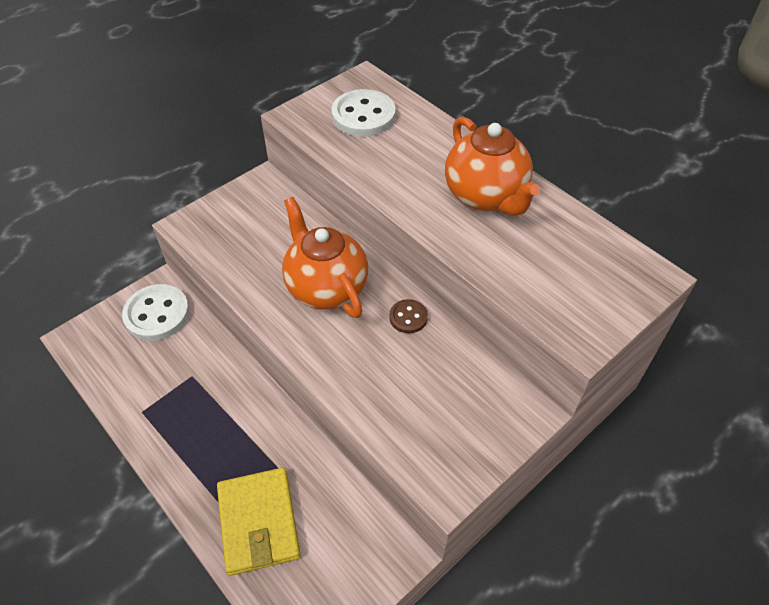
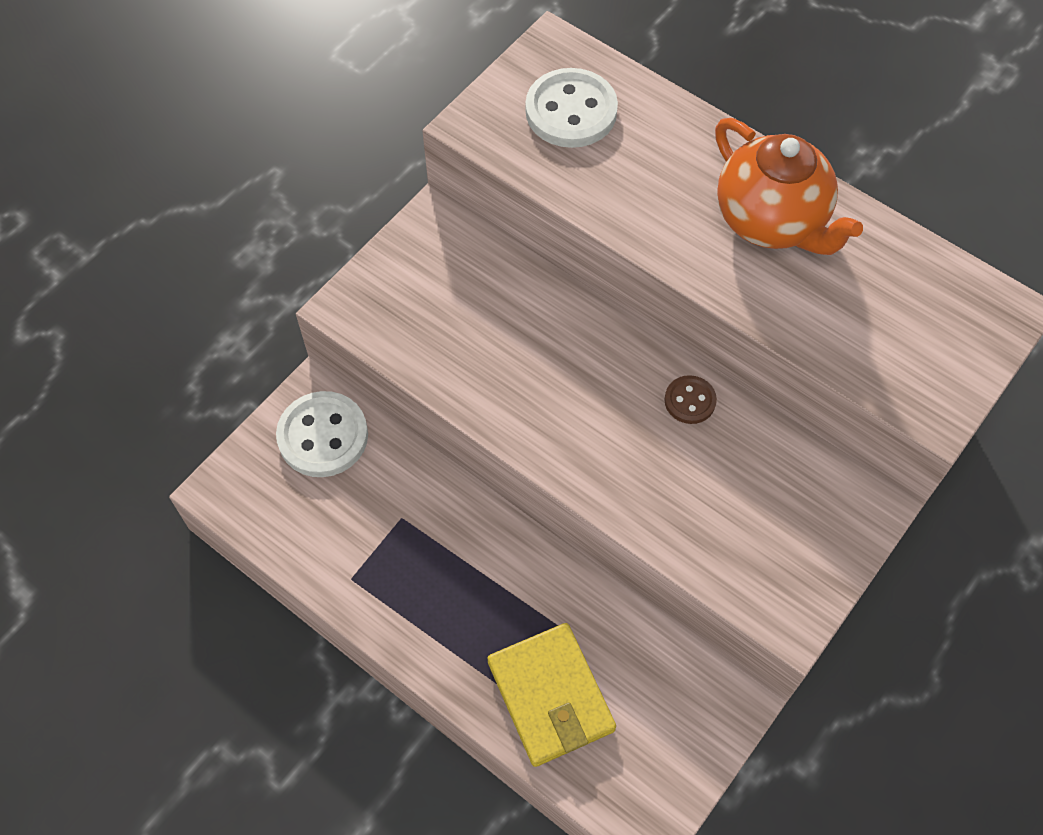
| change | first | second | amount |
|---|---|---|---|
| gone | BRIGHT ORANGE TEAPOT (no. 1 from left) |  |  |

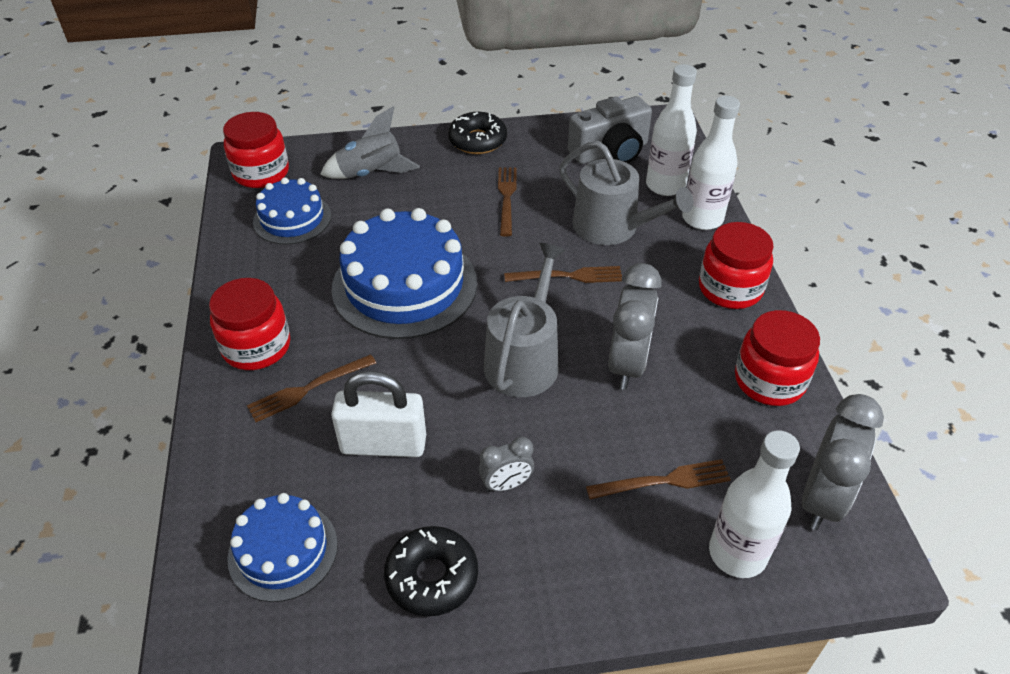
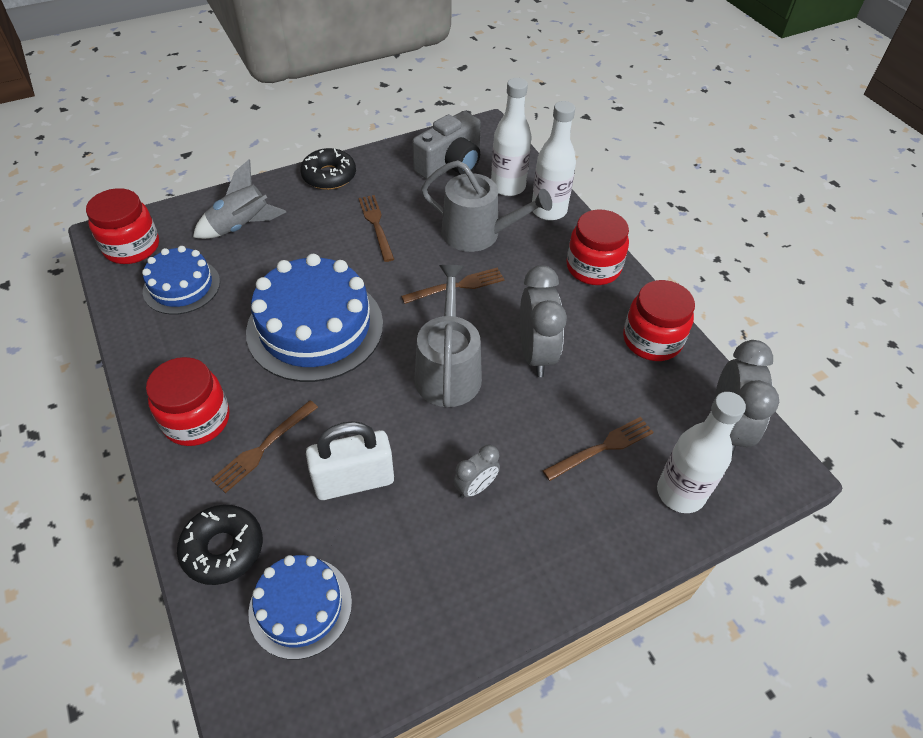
| change | first | second | amount |
|---|---|---|---|
| shifted | BLACK DONUT (no. 1 from left) |  |  |

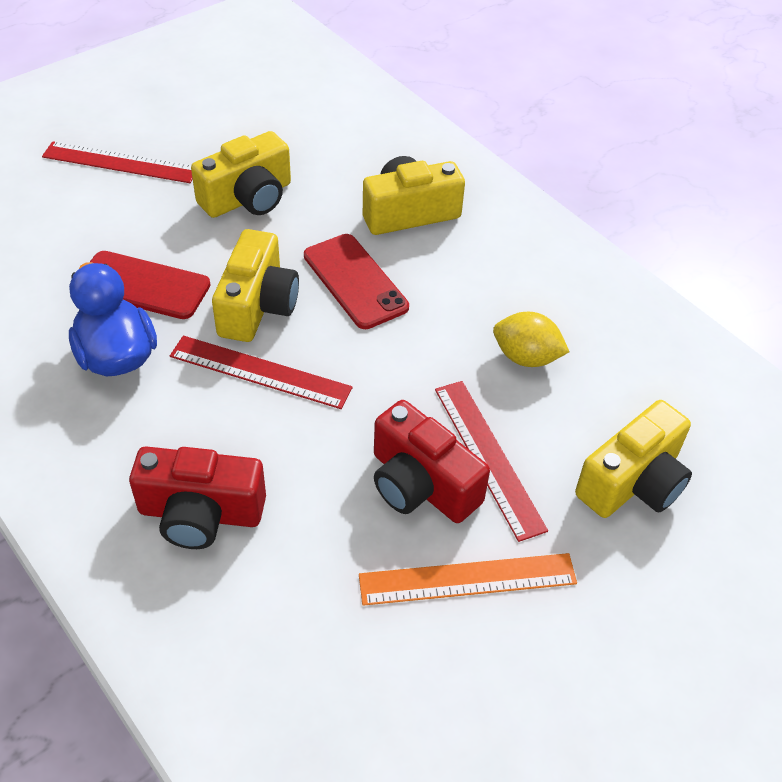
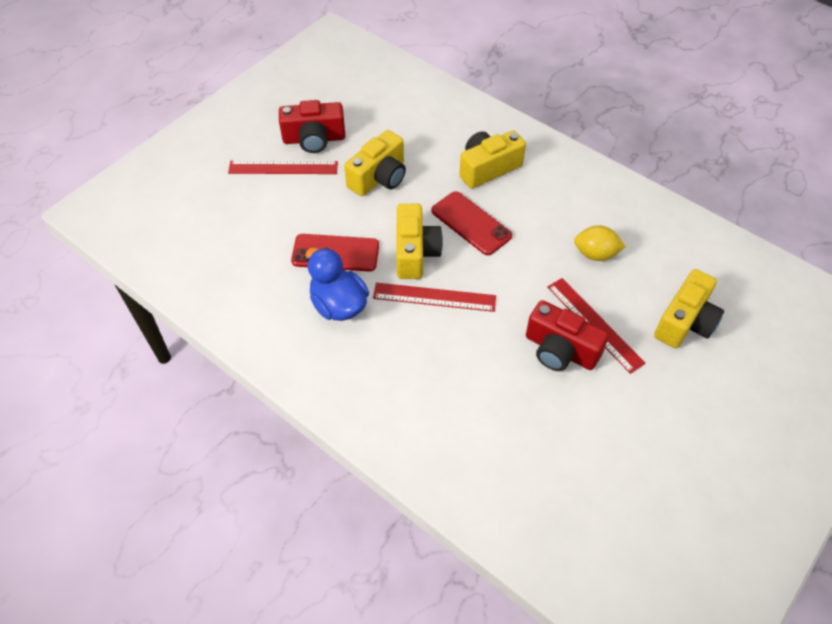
| change | first | second | amount |
|---|---|---|---|
| gone | BRIGHT ORANGE STRAIGHTEDGE |  |  |
| shifted | RED CAMERA (no. 1 from left) |  |  |

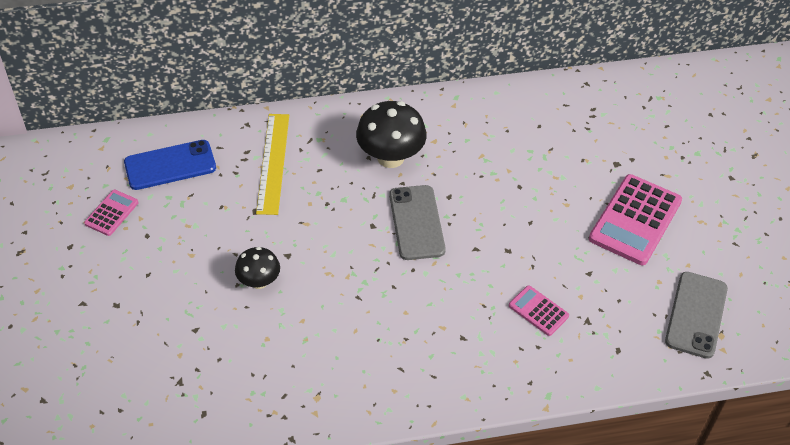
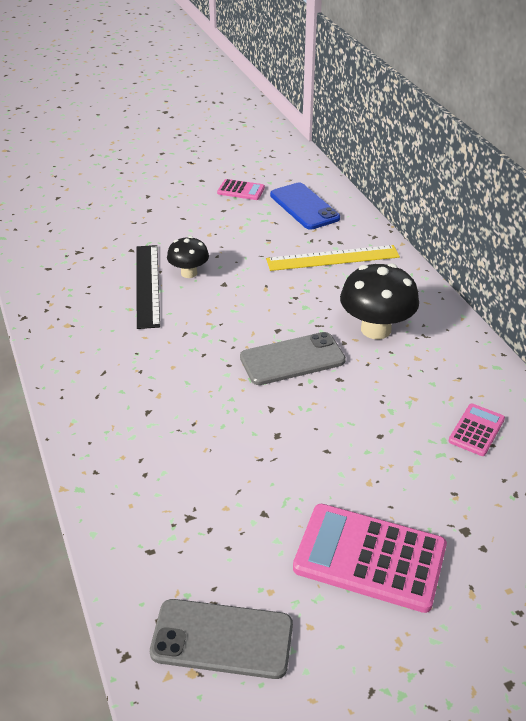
| change | first | second | amount |
|---|---|---|---|
| new |  | BLACK STRAIGHTEDGE |  |
| shifted | ROSE-PINK POCKET CALCULATOR (no. 2 from left in the first image) | ROSE-PINK POCKET CALCULATOR (no. 3 from left) |  |

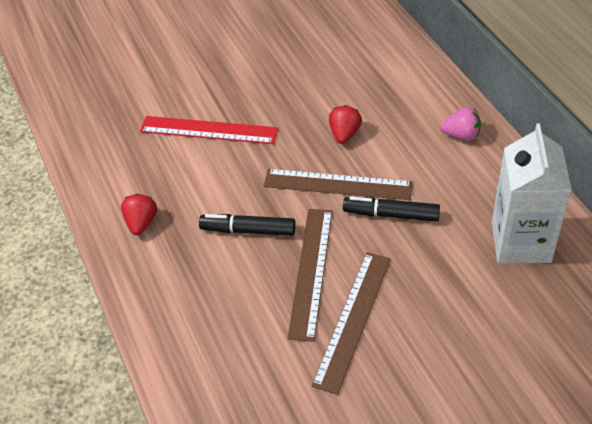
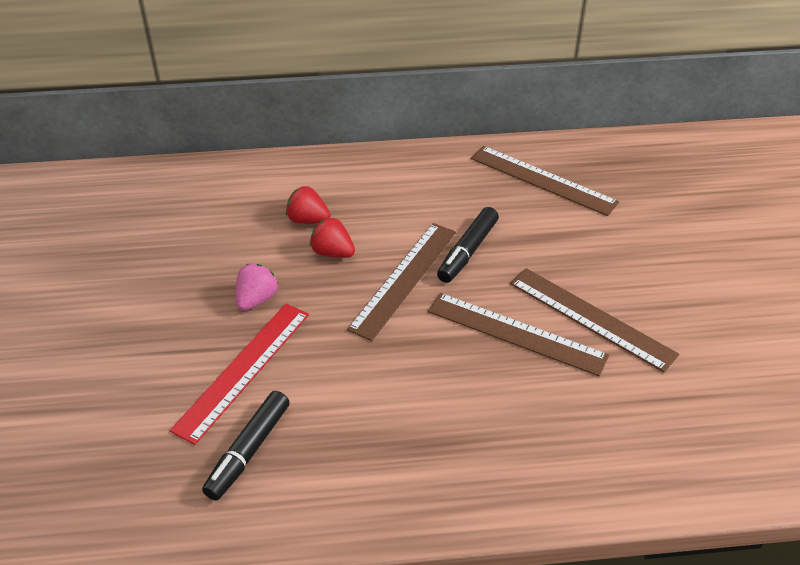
| change | first | second | amount |
|---|---|---|---|
| shifted | RED BERRY (no. 1 from left) |  |  |
| shifted | BLACK MARKER PEN (no. 1 from left) |  |  |
| shifted | ROSE-PINK BERRY |  |  |
| swapped | SNOW-WHITE MILK CARTON | RUSSET STRAIGHTEDGE (no. 3 from left) |  |

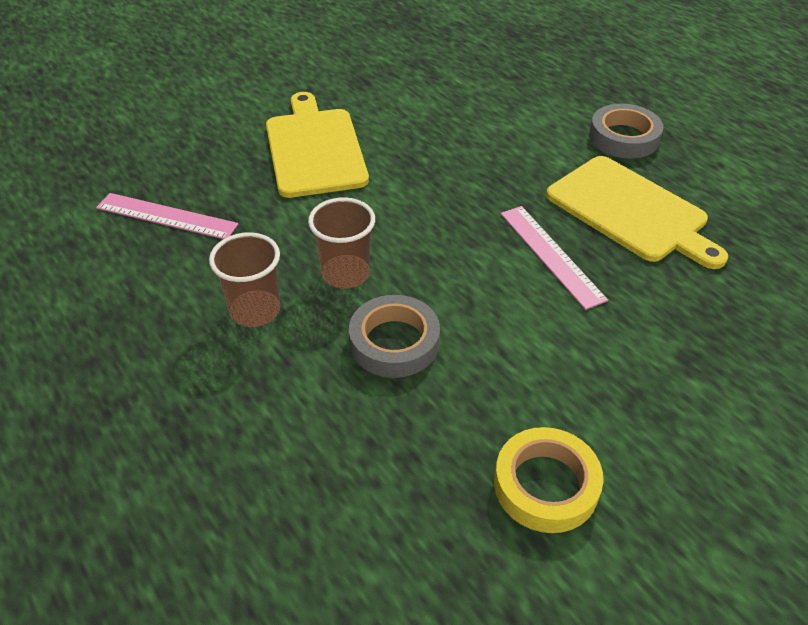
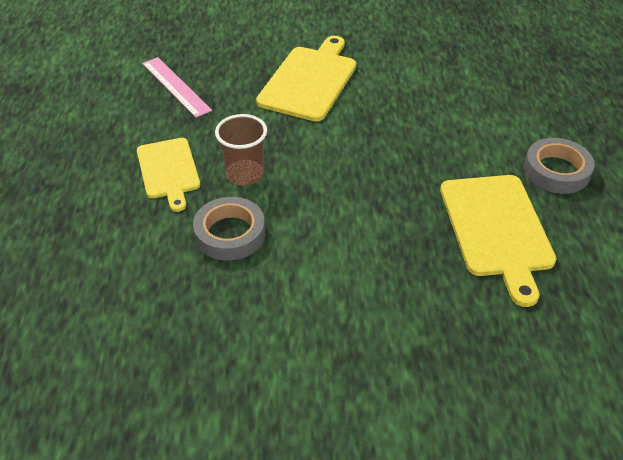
| change | first | second | amount |
|---|---|---|---|
| gone | GOLDEN ROLL OF TAPE |  |  |
| gone | ROSE-PINK STRAIGHTEDGE (no. 2 from left) |  |  |
| swapped | RUSSET BEAKER (no. 1 from left) | GOLDEN CHOPPING BOARD (no. 1 from left) |  |

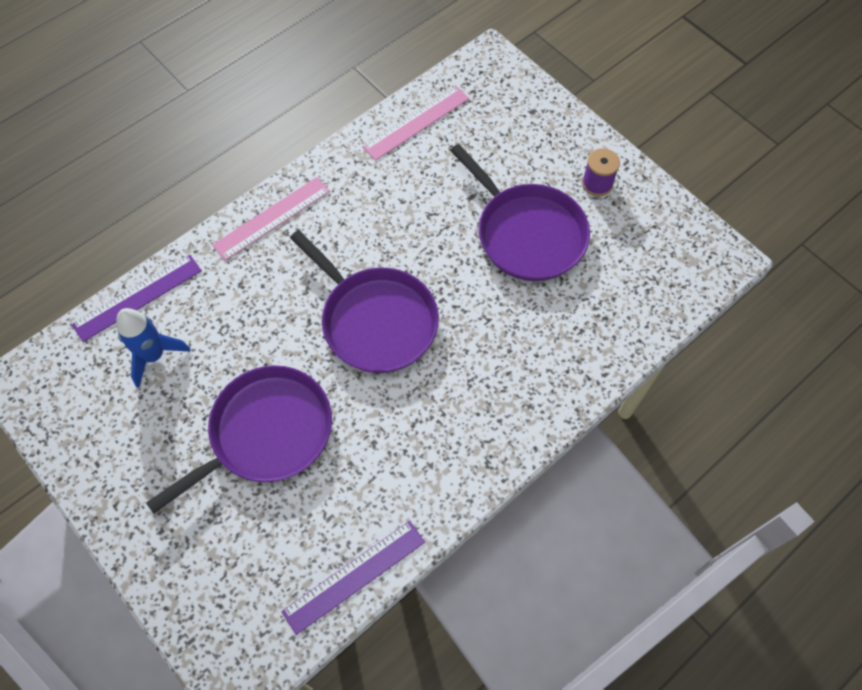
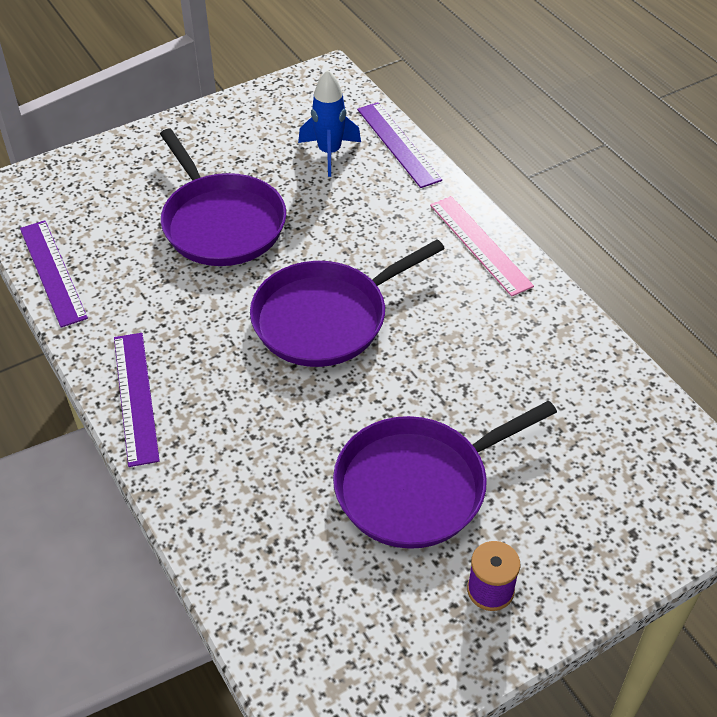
| change | first | second | amount |
|---|---|---|---|
| gone | ROSE-PINK STRAIGHTEDGE (no. 2 from left) |  |  |
| new |  | PURPLE STRAIGHTEDGE (no. 2 from left) |  |

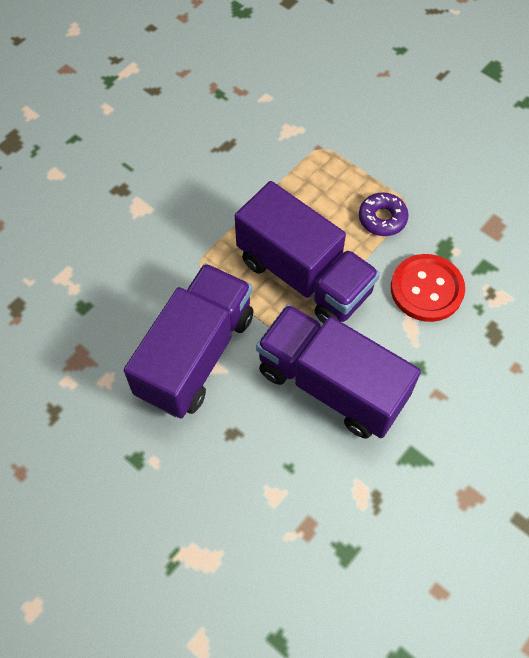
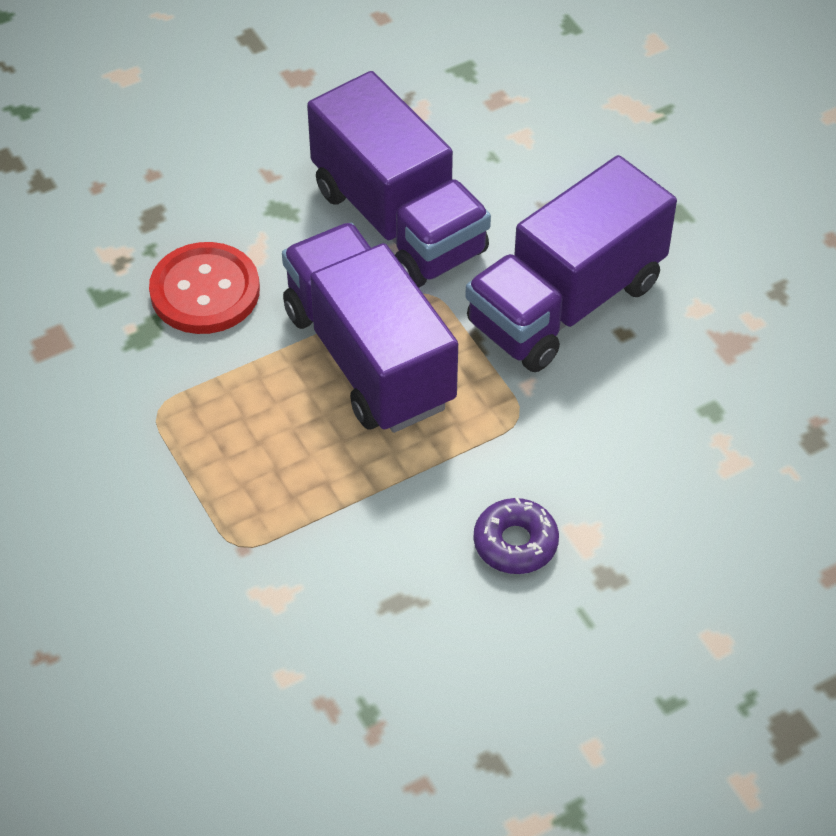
| change | first | second | amount |
|---|---|---|---|
| shifted | PURPLE DONUT |  |  |

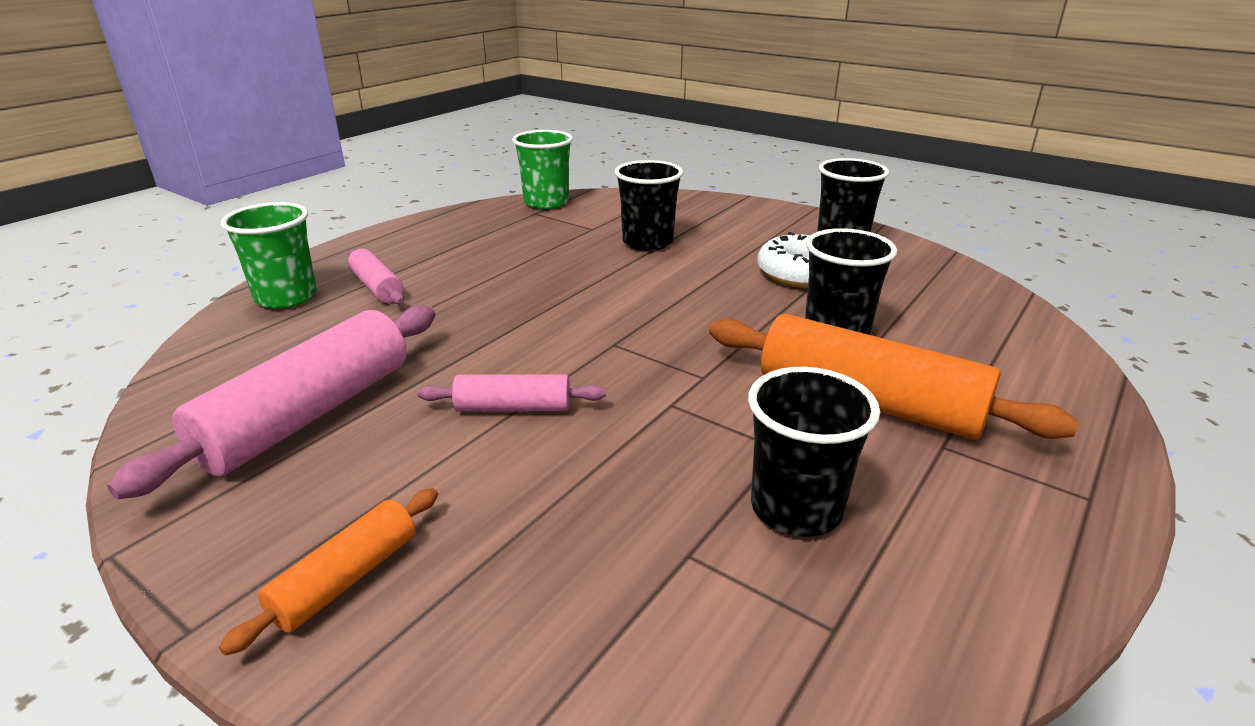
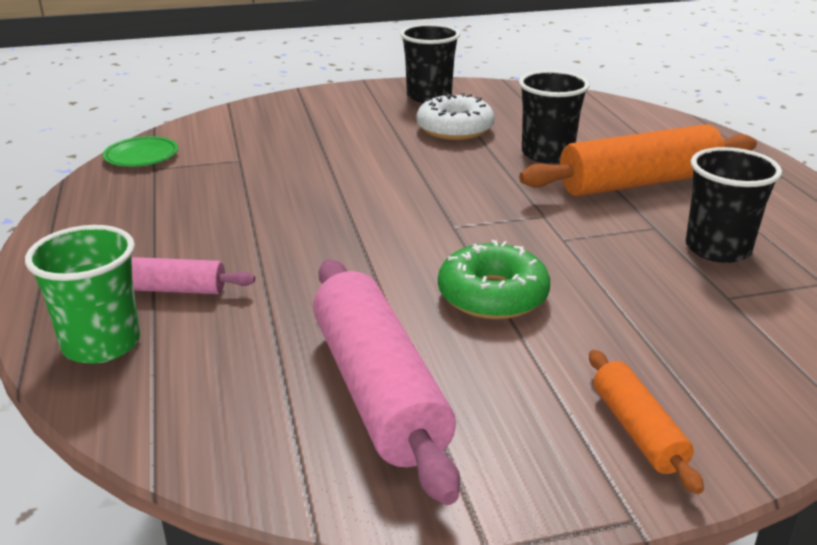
| change | first | second | amount |
|---|---|---|---|
| gone | BLACK BEAKER (no. 1 from left) |  |  |
| swapped | ROSE-PINK PASTRY ROLLER (no. 3 from left) | GREEN DONUT |  |
| swapped | GREEN BEAKER (no. 2 from left) | GREEN FLAT DISH |  |

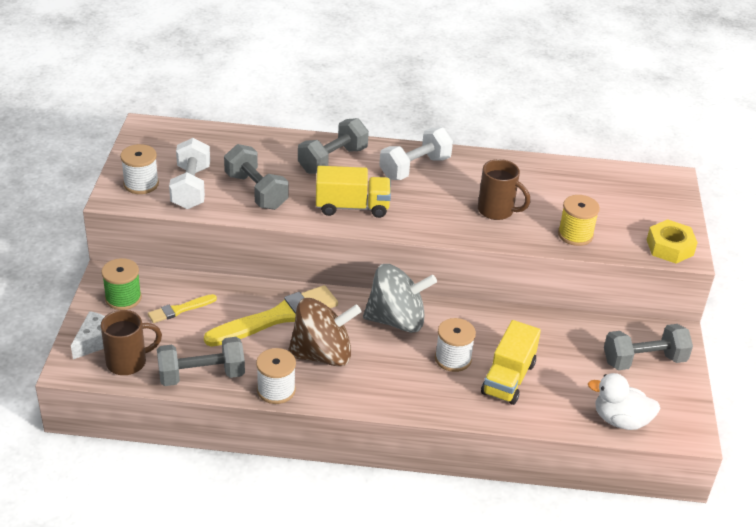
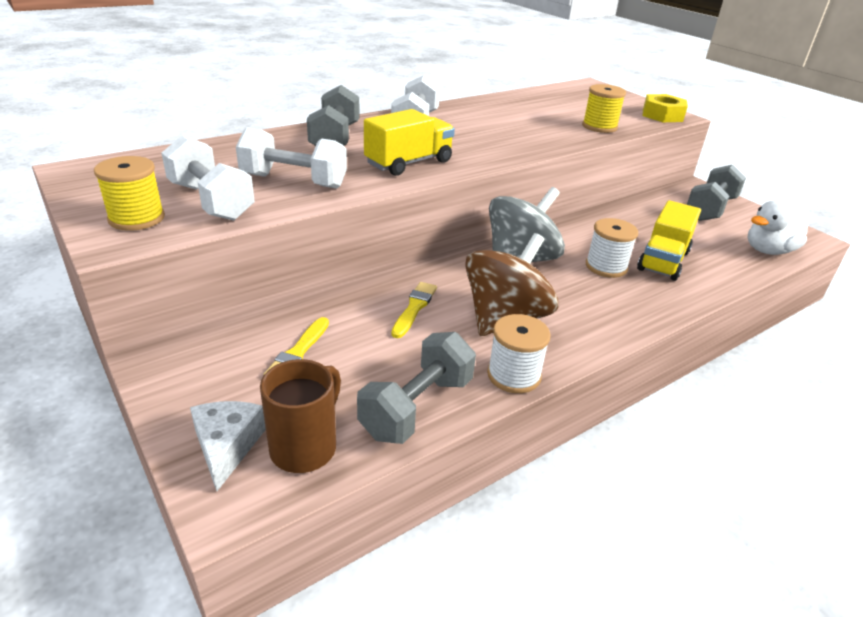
| change | first | second | amount |
|---|---|---|---|
| gone | GREEN BOBBIN |  |  |
| gone | RUSSET MUG (no. 2 from left) |  |  |
| repainted | SNOW-WHITE BOBBIN (no. 1 from left) | GOLDEN BOBBIN (no. 1 from left) |  |
| repainted | GREY DUMBBELL (no. 2 from left) | SNOW-WHITE DUMBBELL (no. 2 from left) |  |
| rotated | GOLDEN LORRY (no. 2 from left) |  | 45 degrees clockwise |
| scaled | GOLDEN BRUSH (no. 2 from left) |  | x0.50 |

